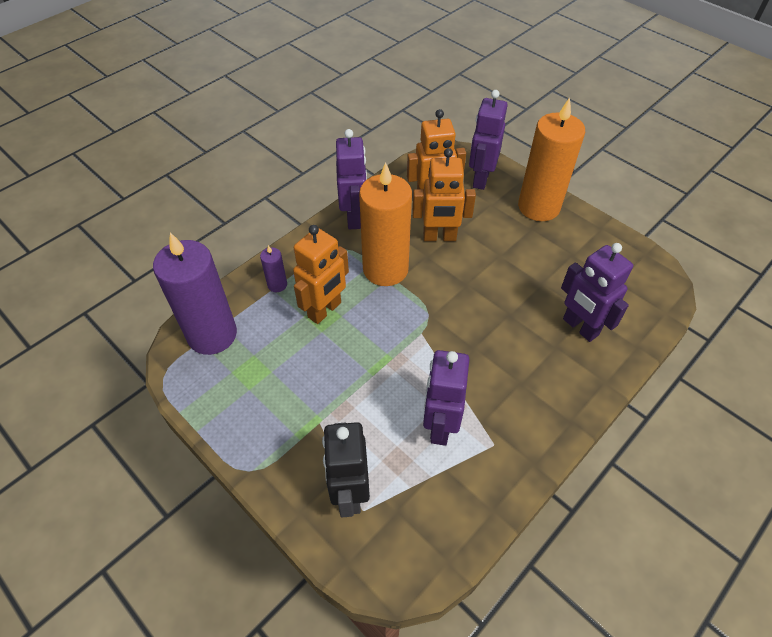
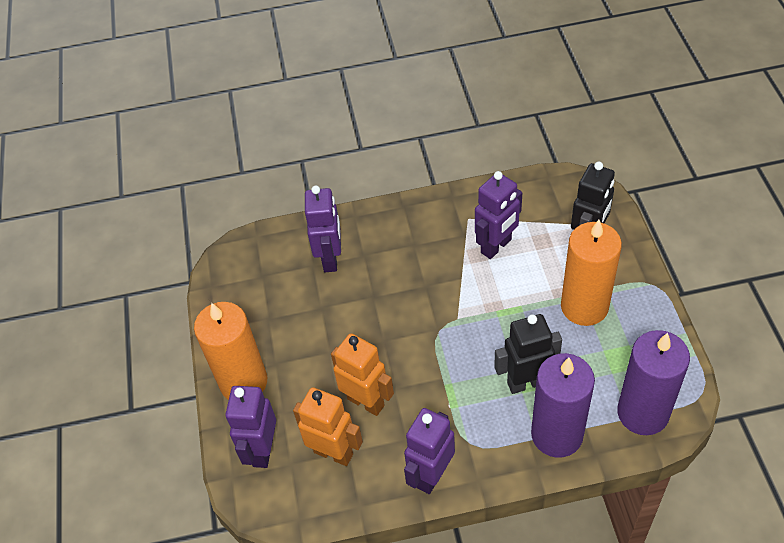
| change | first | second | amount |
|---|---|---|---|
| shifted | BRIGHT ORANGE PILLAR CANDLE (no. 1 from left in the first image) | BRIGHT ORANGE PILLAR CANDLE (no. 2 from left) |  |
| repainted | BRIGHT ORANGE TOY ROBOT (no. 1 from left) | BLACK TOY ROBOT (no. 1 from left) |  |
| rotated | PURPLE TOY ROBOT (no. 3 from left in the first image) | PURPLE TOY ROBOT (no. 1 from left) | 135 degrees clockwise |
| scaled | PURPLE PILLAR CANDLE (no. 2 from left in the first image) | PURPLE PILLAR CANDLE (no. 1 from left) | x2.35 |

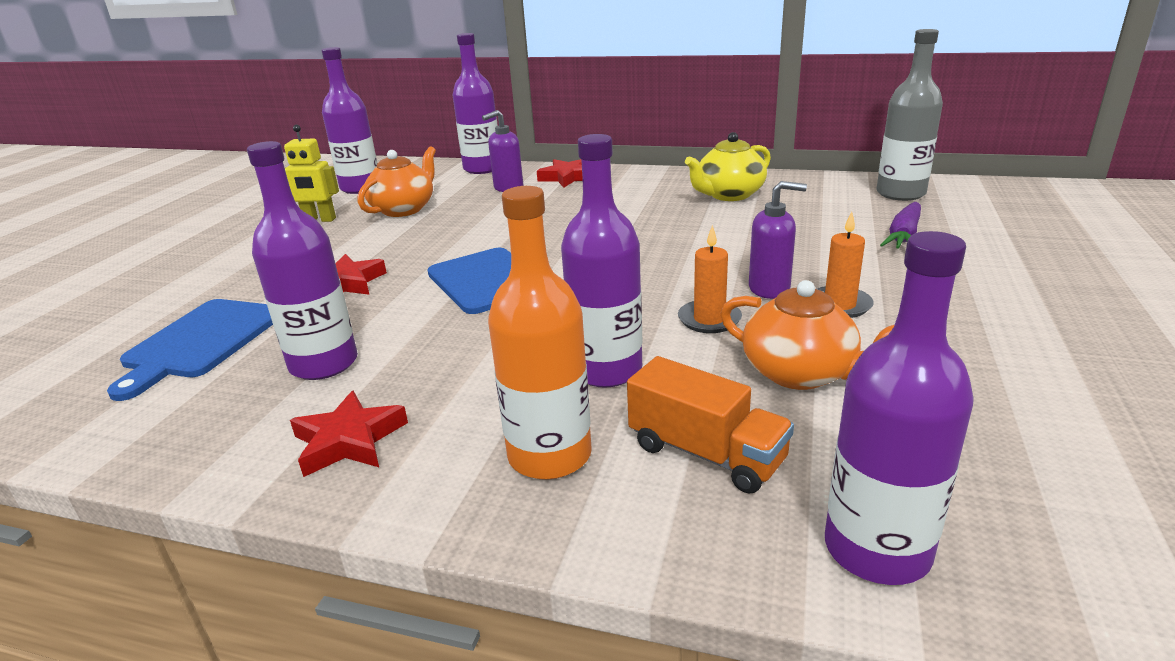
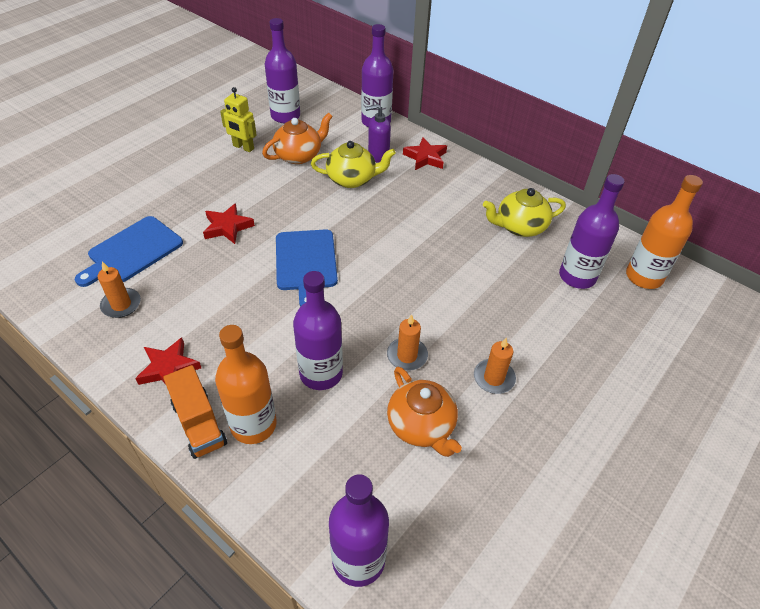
| change | first | second | amount |
|---|---|---|---|
| gone | PURPLE PUMP BOTTLE (no. 2 from left) |  |  |
| gone | PURPLE TOY CARROT |  |  |
| new |  | BRIGHT ORANGE PILLAR CANDLE (no. 1 from left) |  |
| new |  | GOLDEN TEAPOT (no. 1 from left) |  |
| shifted | PURPLE BOTTLE (no. 1 from left in the first image) | PURPLE BOTTLE (no. 5 from left) |  |
| shifted | BRIGHT ORANGE LORRY |  |  |
| repainted | GREY BOTTLE | BRIGHT ORANGE BOTTLE (no. 2 from left) |  |

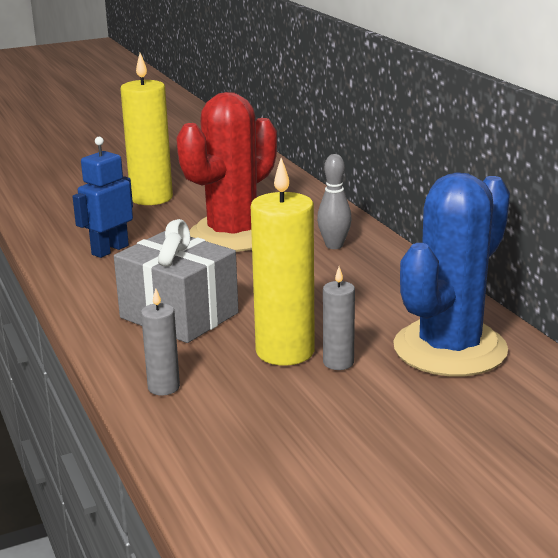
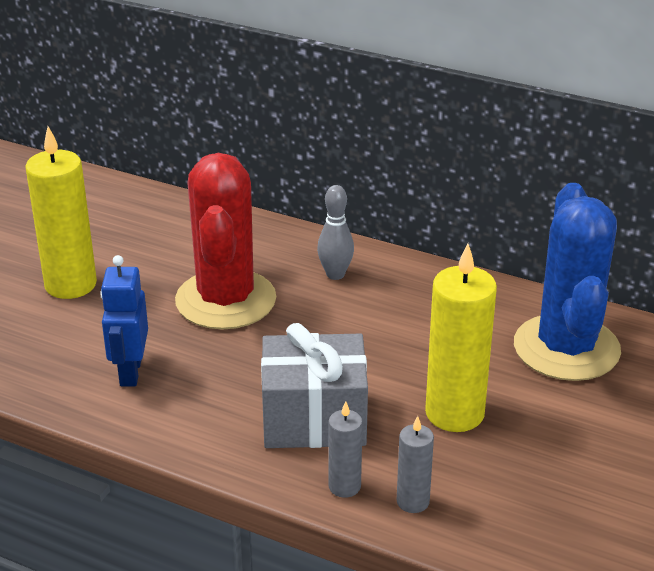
| change | first | second | amount |
|---|---|---|---|
| shifted | GREY PILLAR CANDLE (no. 2 from left in the first image) | GREY PILLAR CANDLE (no. 1 from left) |  |

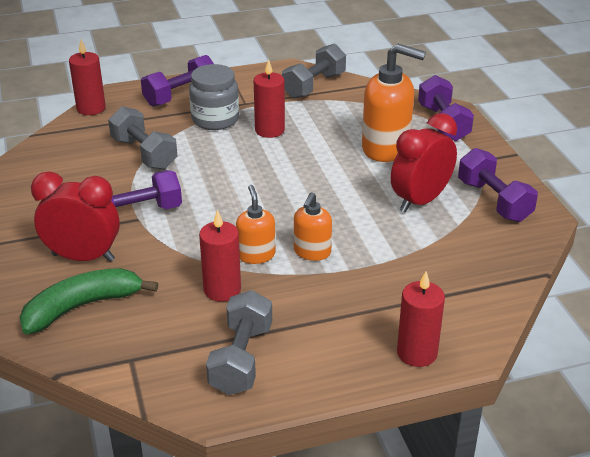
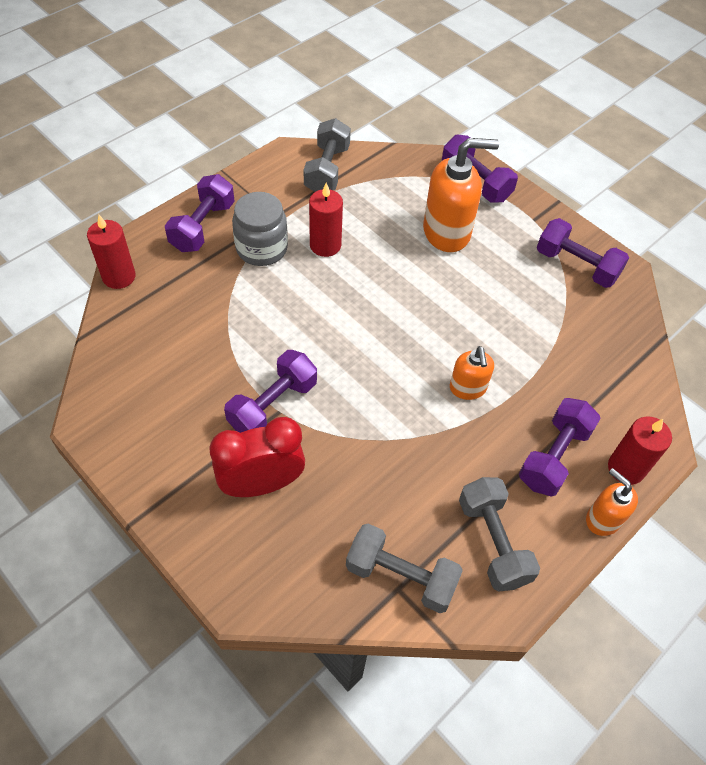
| change | first | second | amount |
|---|---|---|---|
| gone | GREEN BANANA FRUIT |  |  |
| gone | RED PILLAR CANDLE (no. 2 from left) |  |  |
| gone | RED ALARM CLOCK (no. 2 from left) |  |  |
| new |  | PURPLE DUMBBELL (no. 4 from left) |  |
| shifted | GREY DUMBBELL (no. 1 from left in the first image) | GREY DUMBBELL (no. 2 from left) |  |
| shifted | BRIGHT ORANGE PUMP BOTTLE (no. 1 from left in the first image) | BRIGHT ORANGE PUMP BOTTLE (no. 3 from left) |  |

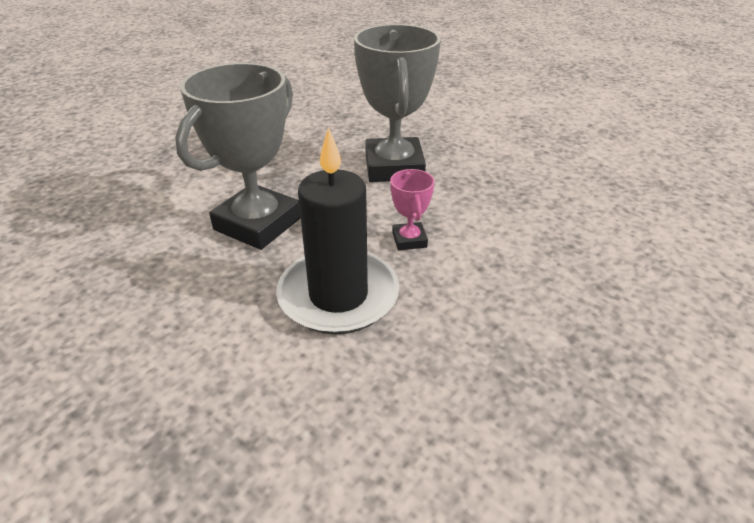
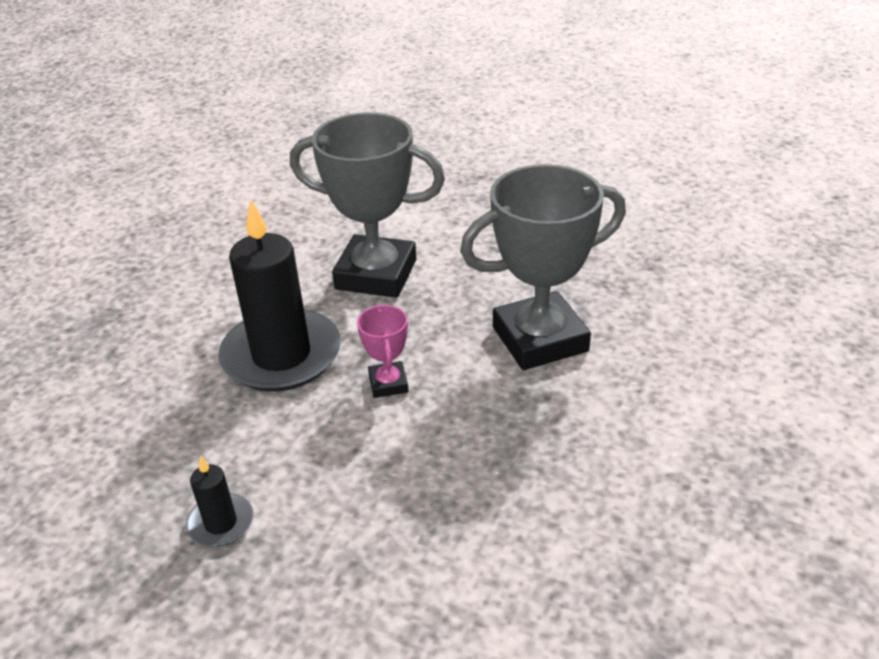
| change | first | second | amount |
|---|---|---|---|
| new |  | BLACK PILLAR CANDLE (no. 1 from left) |  |
| rotated | ROSE-PINK TROPHY |  | 75 degrees counterclockwise |

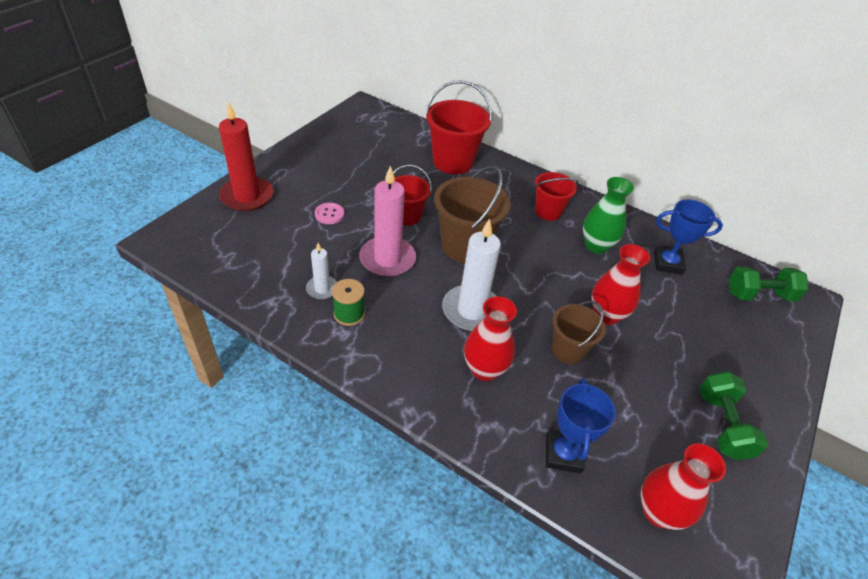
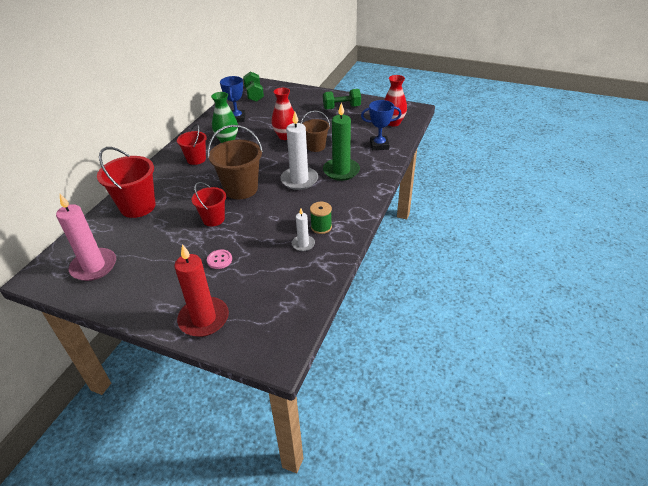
| change | first | second | amount |
|---|---|---|---|
| shifted | ROSE-PINK PILLAR CANDLE |  |  |
| swapped | RED VASE (no. 1 from left) | GREEN PILLAR CANDLE |  |

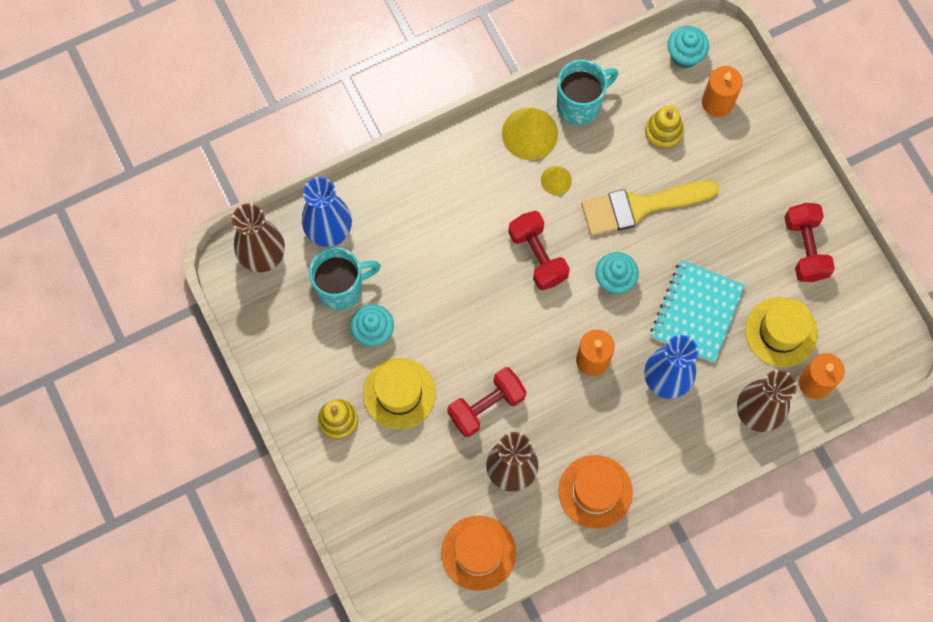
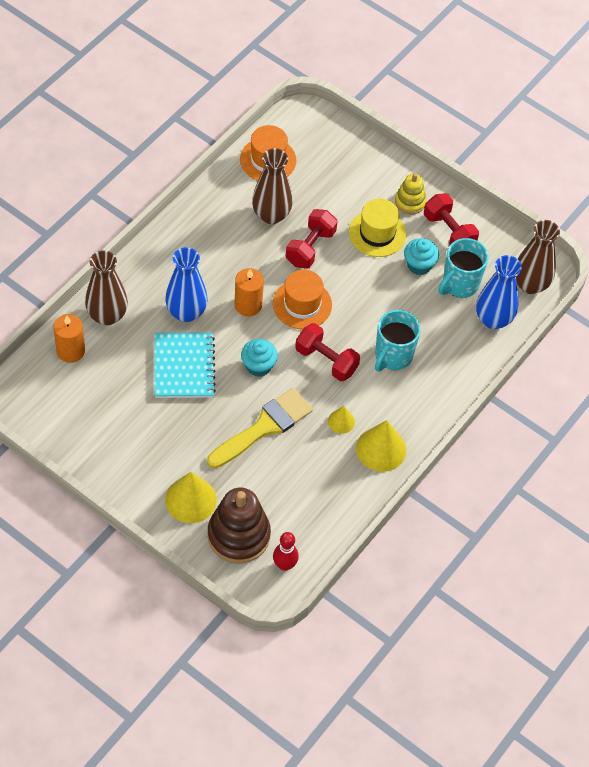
| change | first | second | amount |
|---|---|---|---|
| gone | GOLDEN STACKING RINGS (no. 2 from left) |  |  |
| gone | GOLDEN HAT (no. 2 from left) |  |  |
| new |  | GOLDEN SOLID CONE (no. 1 from left) |  |
| shifted | TURQUOISE MUG (no. 2 from left in the first image) | TURQUOISE MUG (no. 1 from left) |  |
| shifted | BRIGHT ORANGE HAT (no. 2 from left) |  |  |
| shifted | RED DUMBBELL (no. 3 from left) |  |  |
| swapped | TURQUOISE MUFFIN (no. 3 from left) | RED TENPIN |  |
| swapped | BRIGHT ORANGE PILLAR CANDLE (no. 2 from left) | RUSSET STACKING RINGS |  |

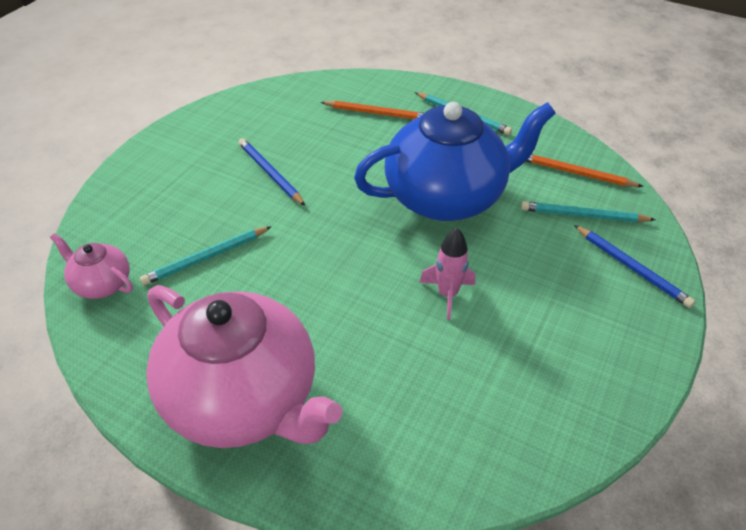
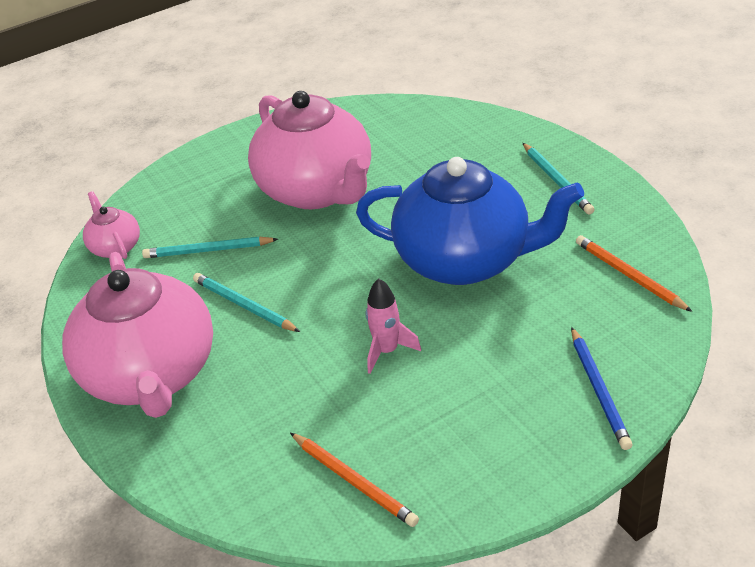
| change | first | second | amount |
|---|---|---|---|
| shifted | BRIGHT ORANGE WOODEN PENCIL (no. 1 from left) |  |  |
| shifted | TURQUOISE WOODEN PENCIL (no. 3 from left in the first image) | TURQUOISE WOODEN PENCIL (no. 2 from left) |  |
| swapped | COBALT WOODEN PENCIL (no. 1 from left) | ROSE-PINK TEAPOT (no. 3 from left) |  |

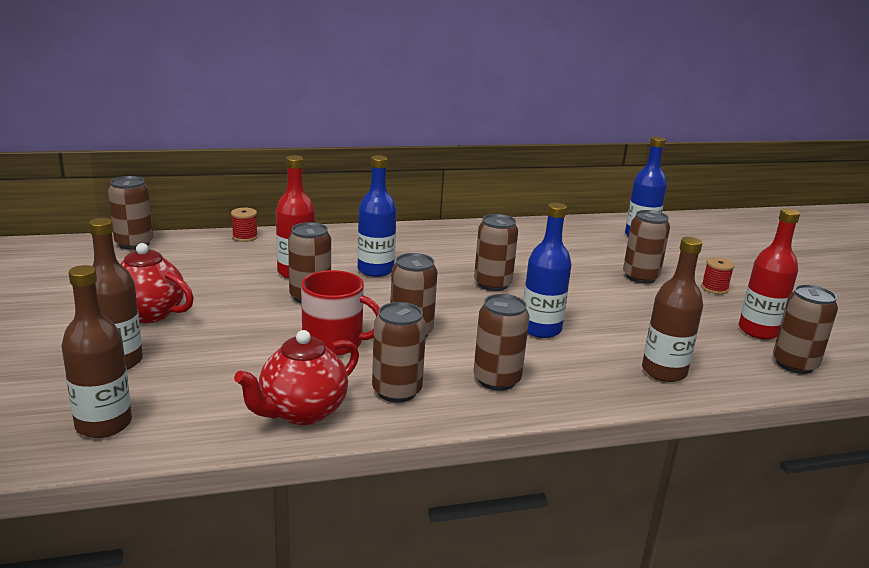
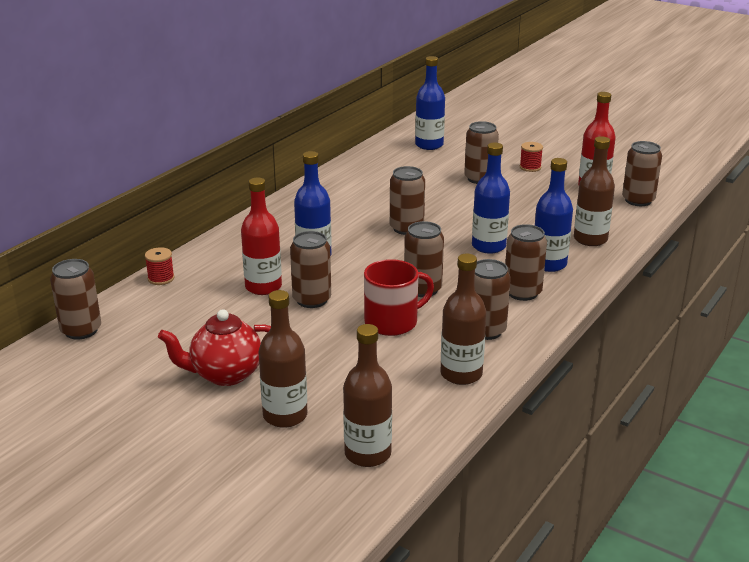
| change | first | second | amount |
|---|---|---|---|
| new |  | COBALT BOTTLE (no. 4 from left) |  |
| swapped | RED TEAPOT (no. 2 from left) | RUSSET BOTTLE (no. 3 from left) |  |

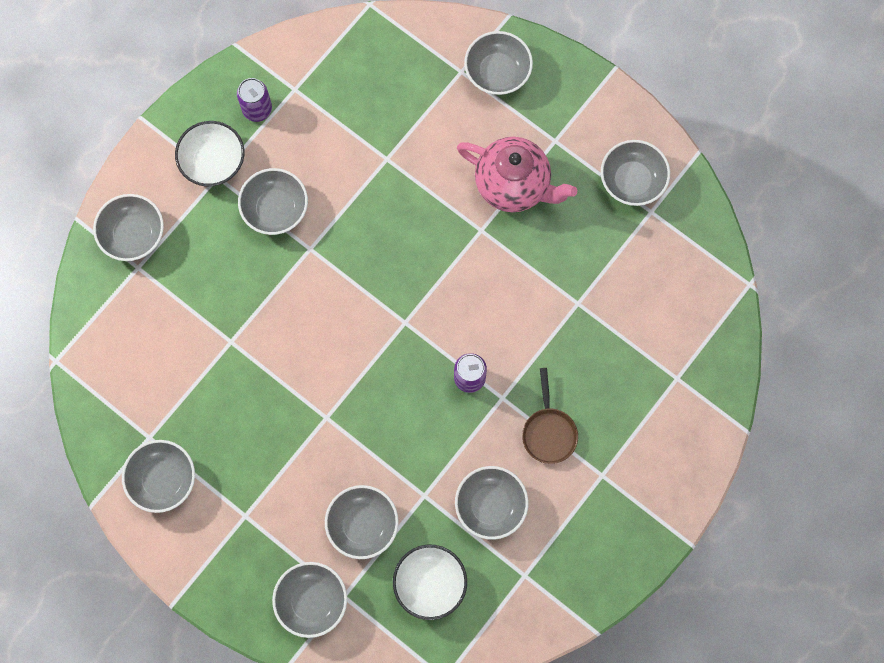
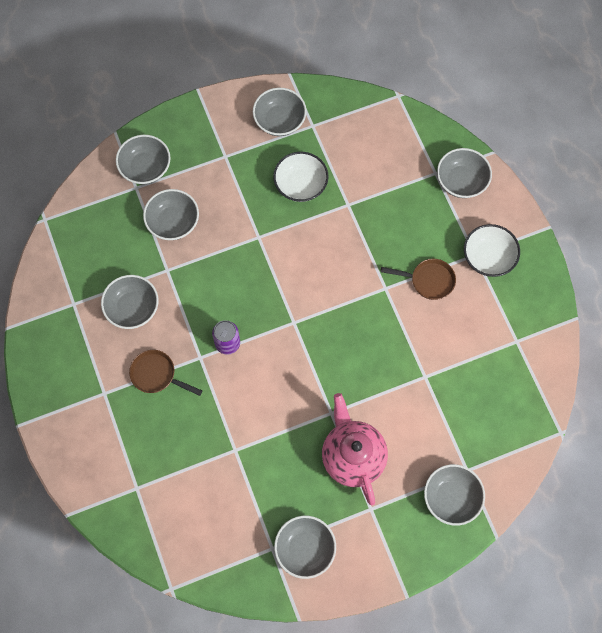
| change | first | second | amount |
|---|---|---|---|
| gone | PURPLE TIN (no. 1 from left) |  |  |
| shifted | SNOW-WHITE BOWL (no. 2 from left in the first image) | SNOW-WHITE BOWL (no. 1 from left) |  |
| swapped | GREY BOWL (no. 3 from left) | RUSSET PAN (no. 2 from left) |  |
| rotated | ROSE-PINK TEAPOT |  | 105 degrees clockwise |

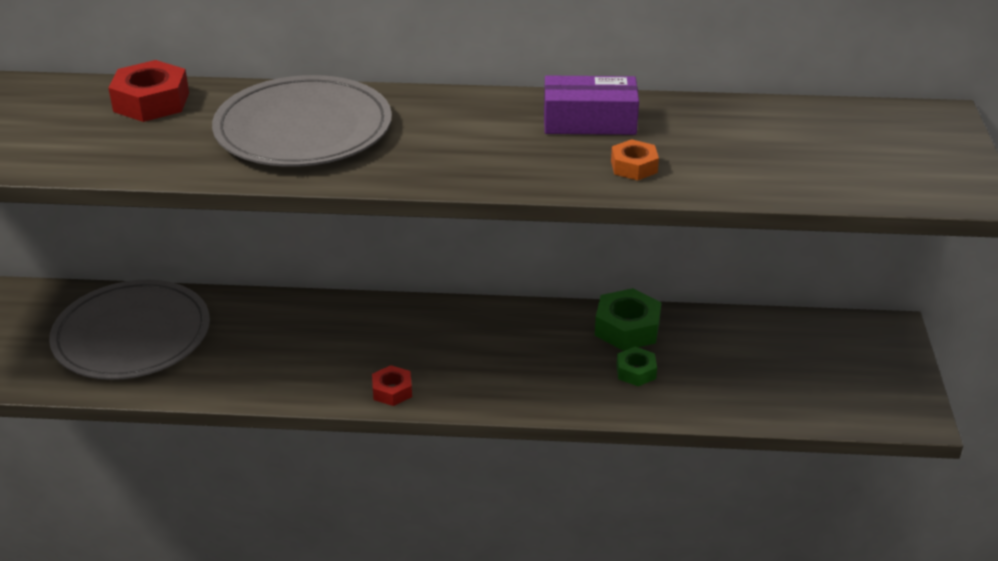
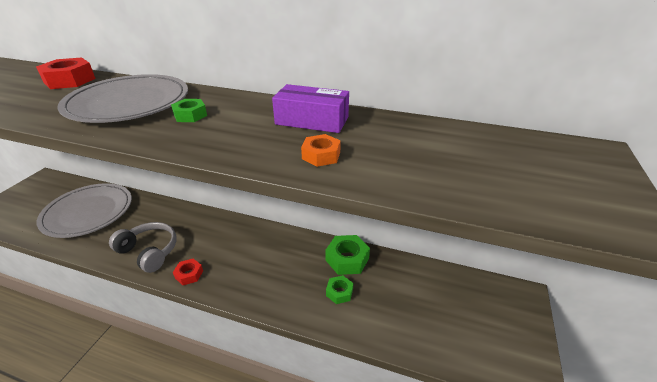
| change | first | second | amount |
|---|---|---|---|
| new |  | GREY HEADPHONES |  |
| new |  | GREEN HEXAGON NUT (no. 1 from left) |  |

